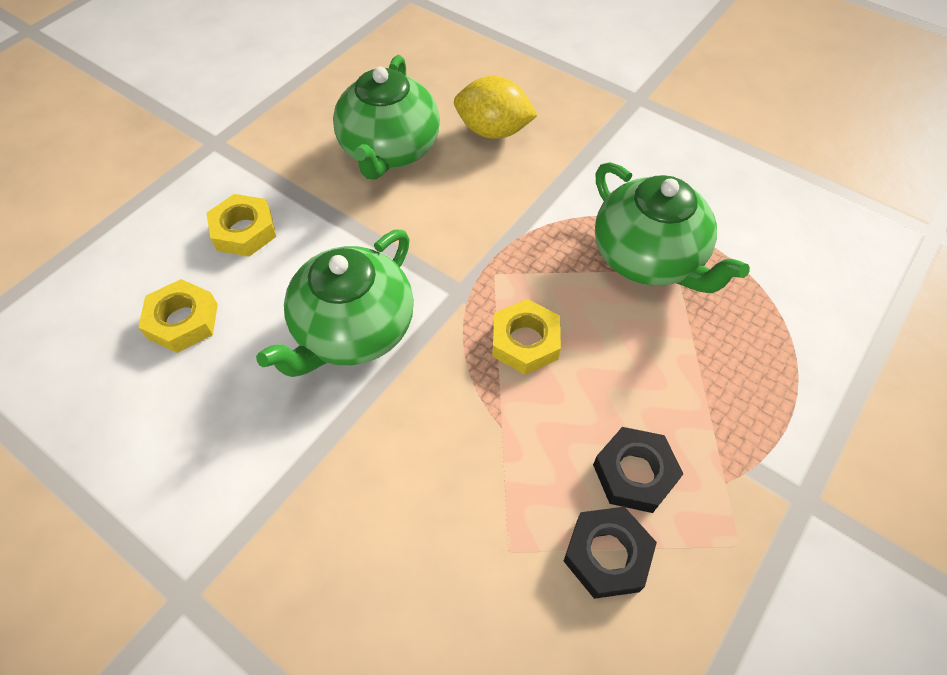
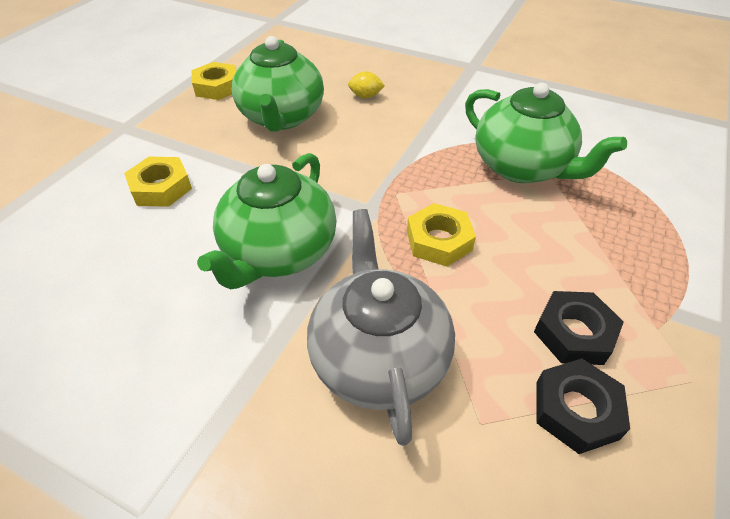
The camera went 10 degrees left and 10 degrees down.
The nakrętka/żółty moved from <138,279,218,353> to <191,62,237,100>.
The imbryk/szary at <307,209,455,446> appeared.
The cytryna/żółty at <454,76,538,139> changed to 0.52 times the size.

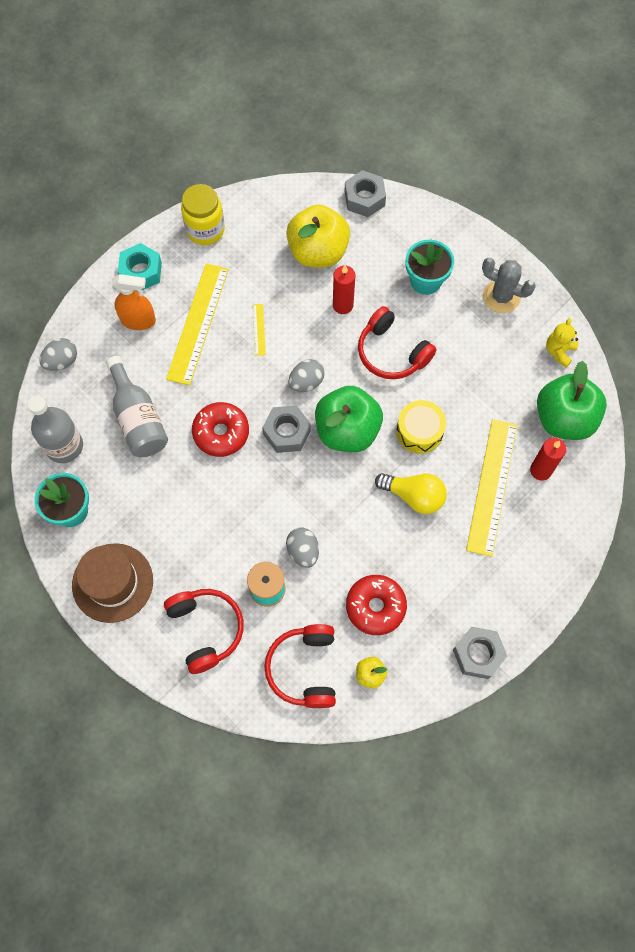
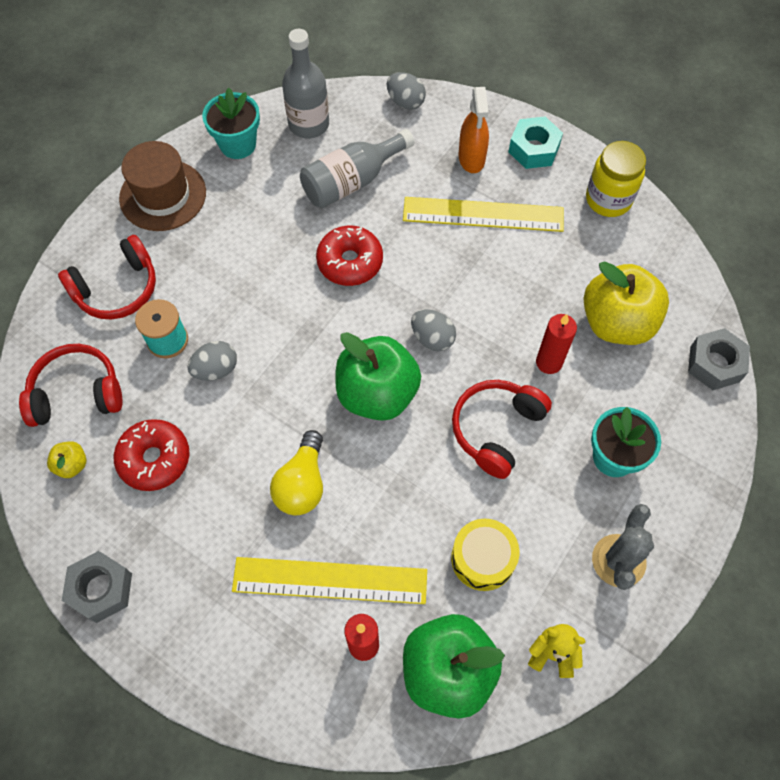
The camera went 80 degrees right and 5 degrees down.
The bęben/żółty moved from <396,400,446,454> to <451,519,519,591>.
The linijka/żółty at <253,304,266,356> disappeared.
The nakrętka/szary at <262,405,311,453> disappeared.

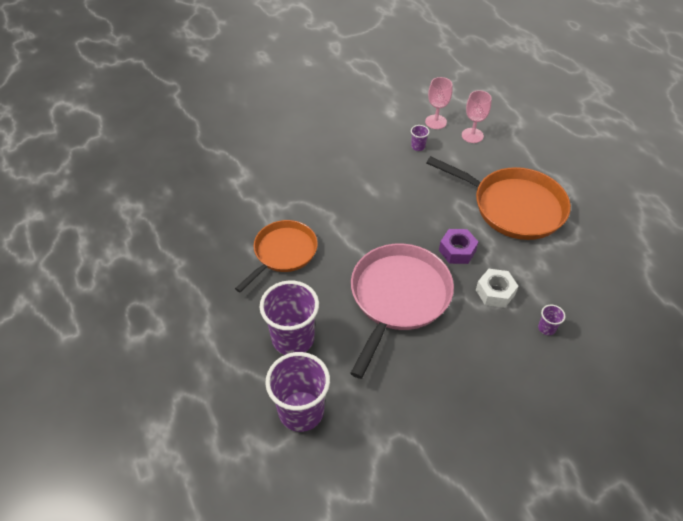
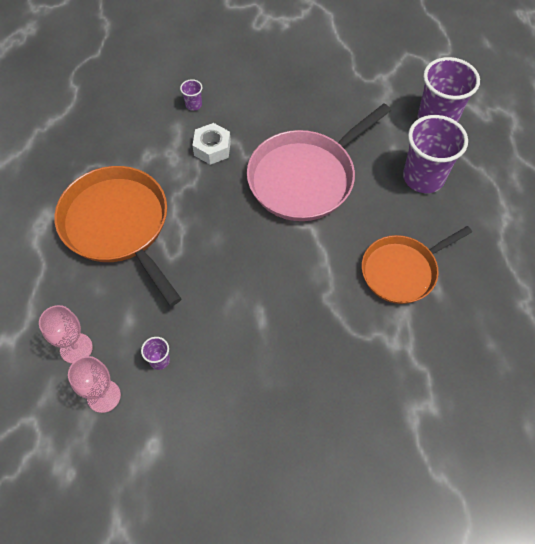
The camera went 155 degrees left and 10 degrees up.
The nakrętka/fioletowy at <439,229,478,264> disappeared.

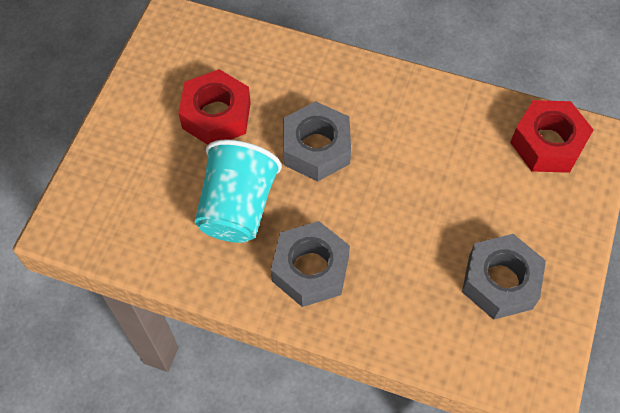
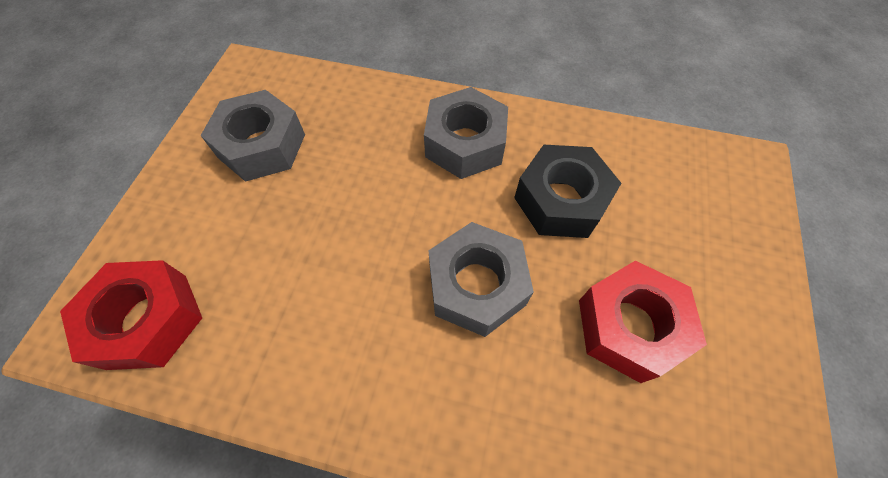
The camera went 175 degrees right and 0 degrees up.
The szklanka/turkusowy at <195,140,282,243> was replaced by the nakrętka/czarny at <514,145,621,238>.

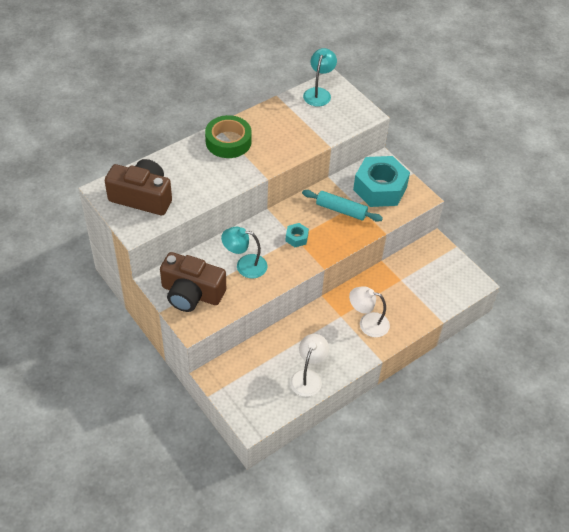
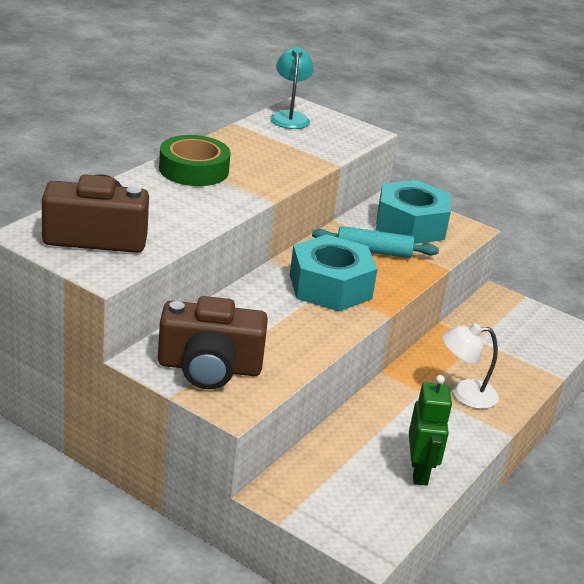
The camera went 20 degrees left and 20 degrees down.
The nakrętka/turkusowy at <286,223,309,247> changed to 2.34 times the size.
The lampka/biały at <290,334,329,397> was replaced by the robot/zielony at <409,375,452,486>.
The lampka/turkusowy at <221,227,267,278> disappeared.

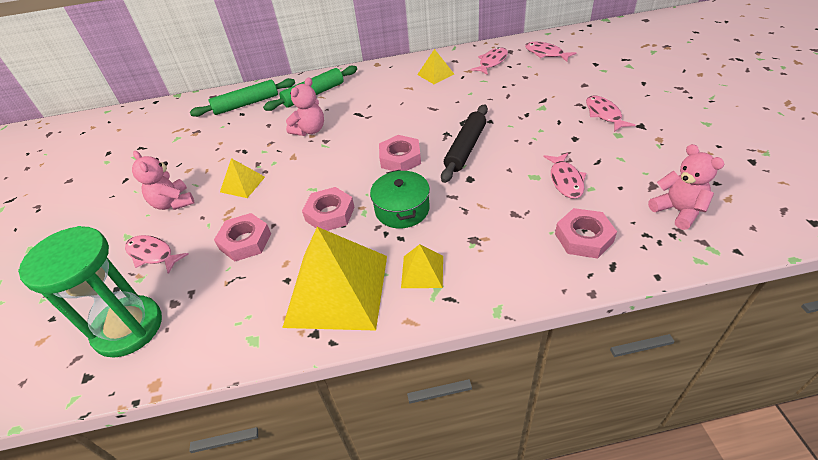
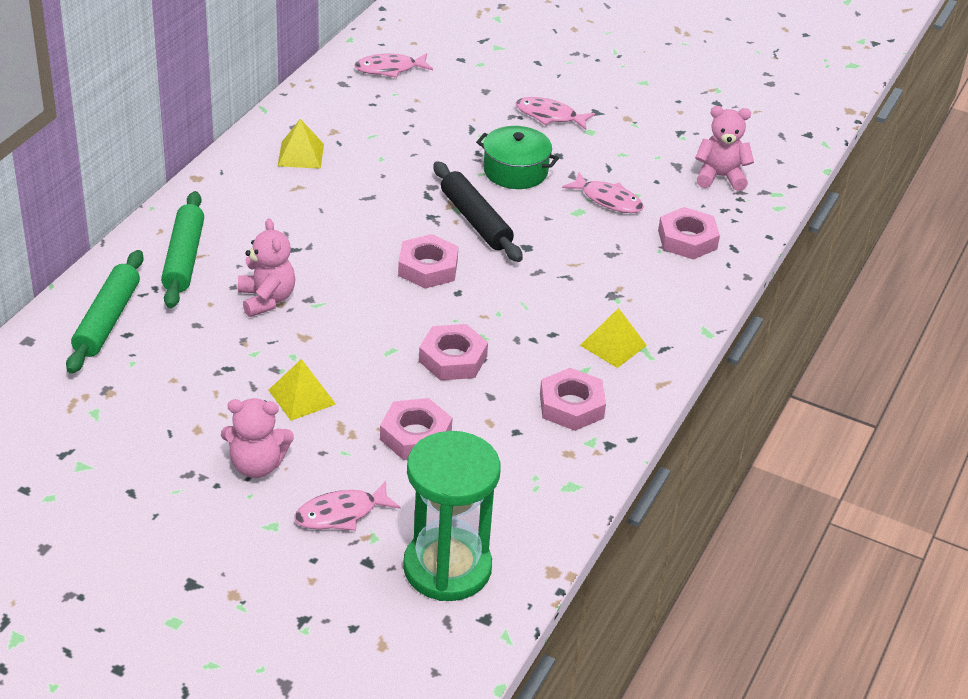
The camera went 60 degrees left and 5 degrees down.
The garnek/zielony moved from <370,170,430,228> to <476,126,559,189>.
The piramida/żółty at <282,227,387,331> was replaced by the nakrętka/różowy at <540,368,606,431>.
The ryba/różowy at <470,47,508,75> disappeared.

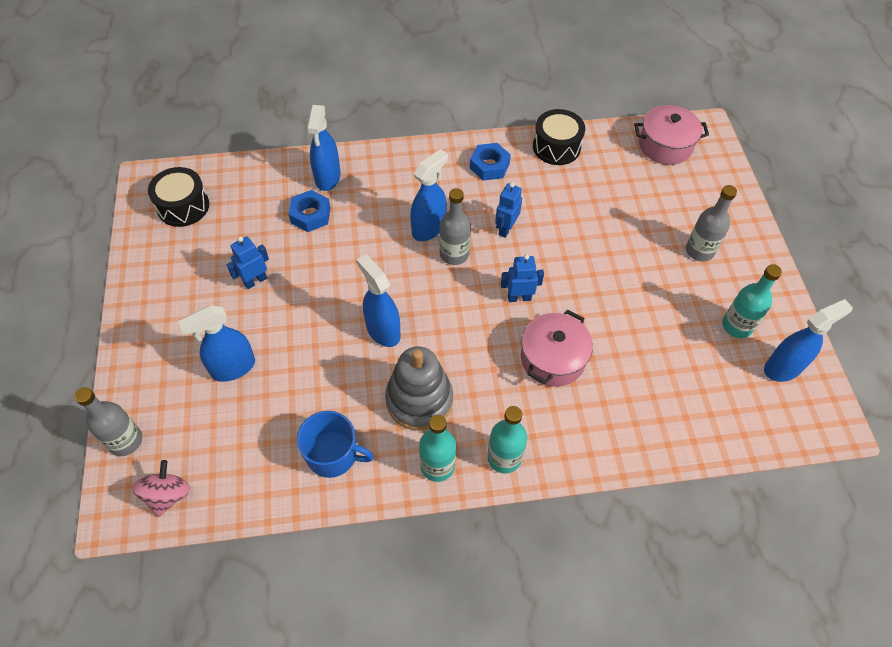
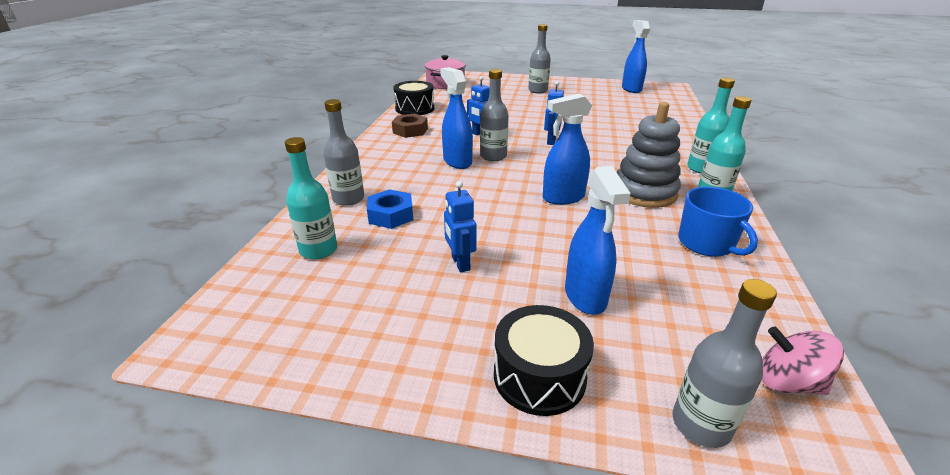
The camera went 70 degrees left and 25 degrees down.
The butelka/turkusowy moved from <722,264,782,338> to <285,137,337,260>.
The spryskiwacz/niebieski at <307,105,341,191> was replaced by the butelka/szary at <324,99,364,206>.
The nakrętka/niebieski at <470,143,511,180> became the nakrętka/brązowy at <392,114,428,138>.
The bęben/czarny moved from <148,167,209,227> to <494,305,594,416>.
The kubek/niebieski at <297,411,374,478> turned 120 degrees clockwise.
The garnek/różowy at <521,310,593,387> disappeared.

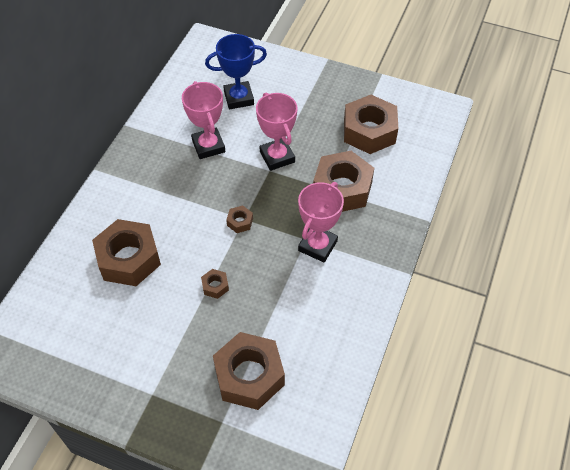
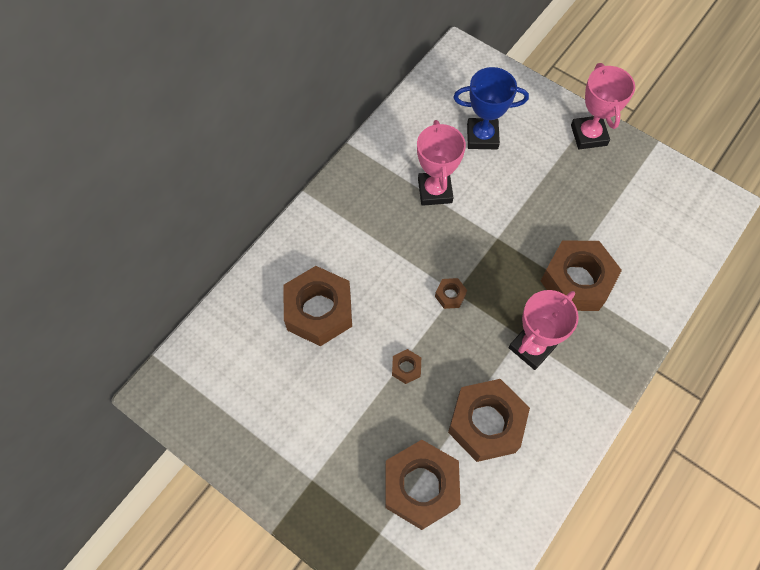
The camera went 15 degrees right and 10 degrees up.
The nakrętka/brązowy moved from <344,95,398,154> to <448,379,530,462>.
The puchar/różowy moved from <256,92,298,171> to <571,63,635,149>.

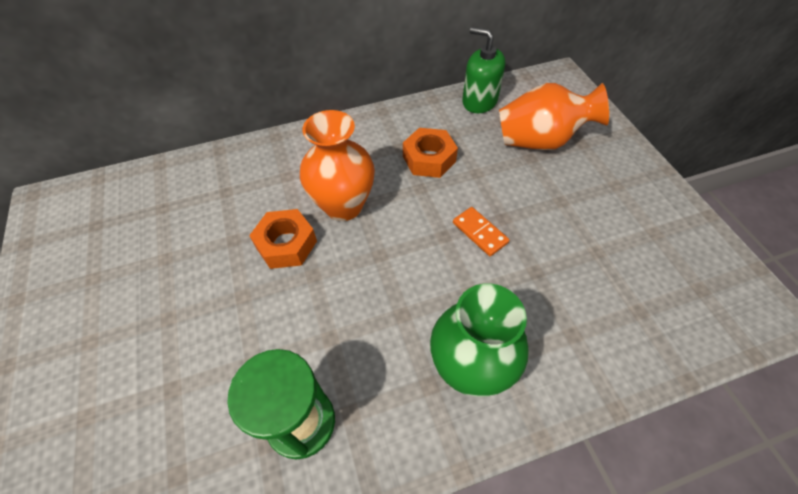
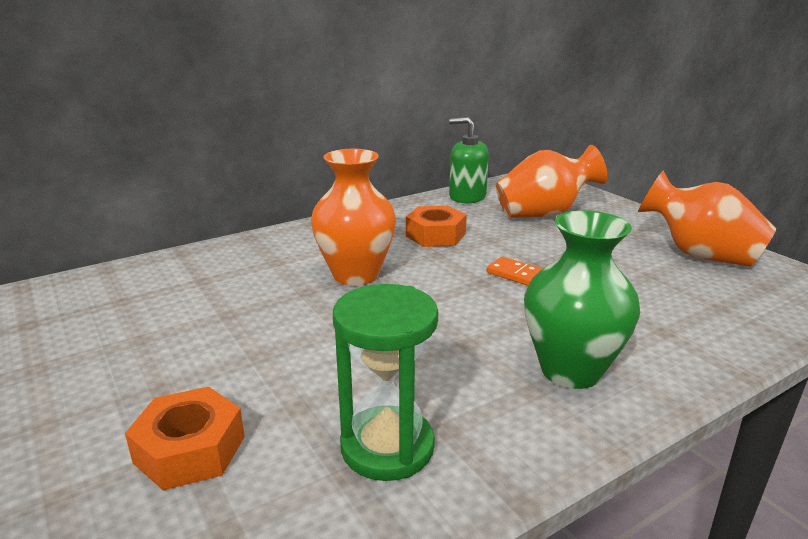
The camera went 15 degrees left and 30 degrees down.
The nakrętka/pomarańczowy moved from <249,209,317,269> to <125,387,245,490>.
The wazon/pomarańczowy at <638,171,776,267> appeared.

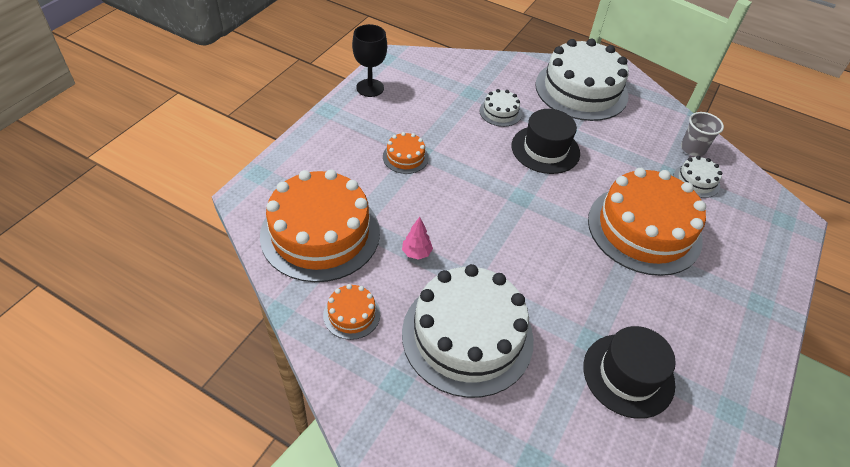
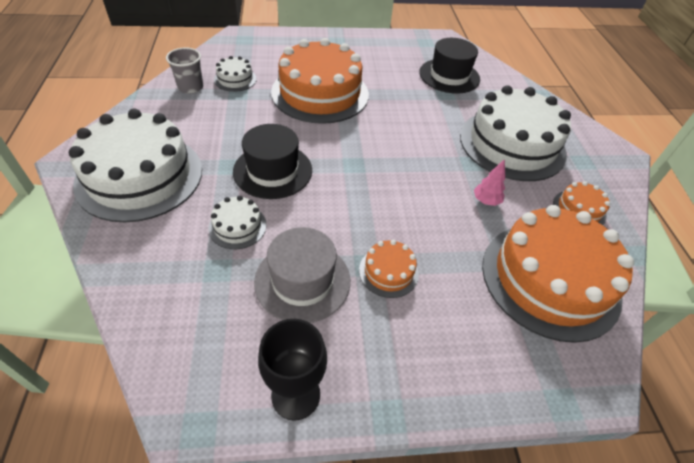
The camera went 125 degrees left and 0 degrees up.
The kapelusz/szary at <254,227,350,323> appeared.

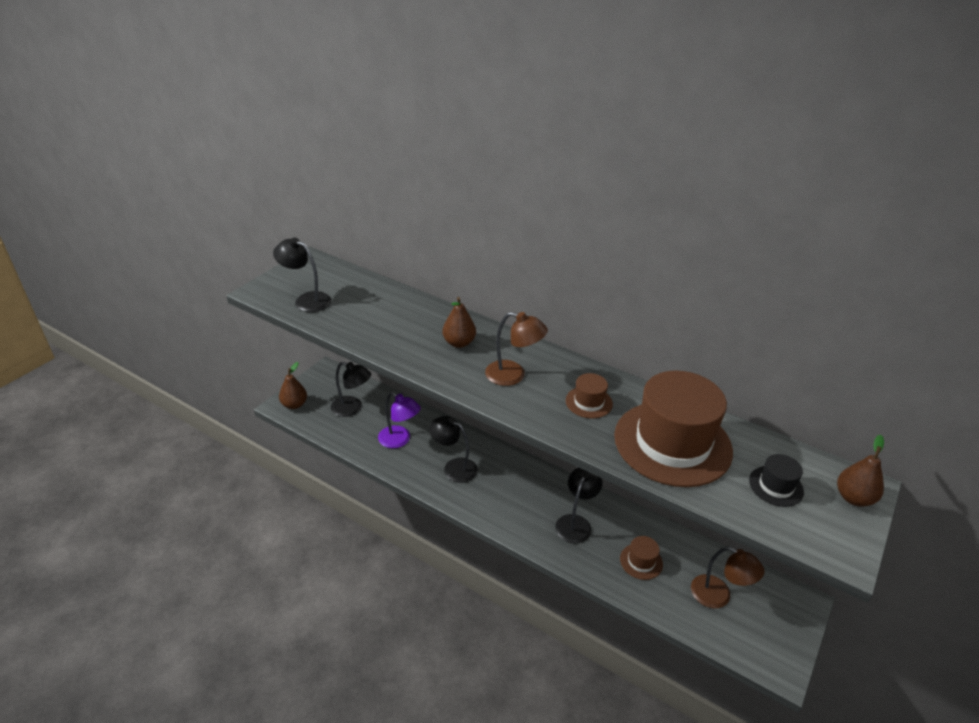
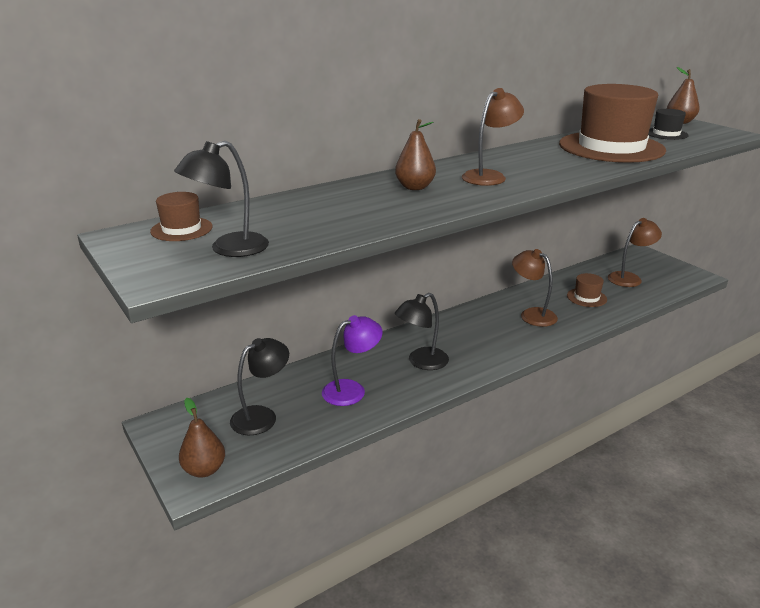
The camera went 65 degrees left and 10 degrees down.
The kapelusz/brązowy moved from <566,373,613,419> to <150,192,213,241>.
The lampka/czarny at <555,467,602,543> became the lampka/brązowy at <512,249,558,327>.

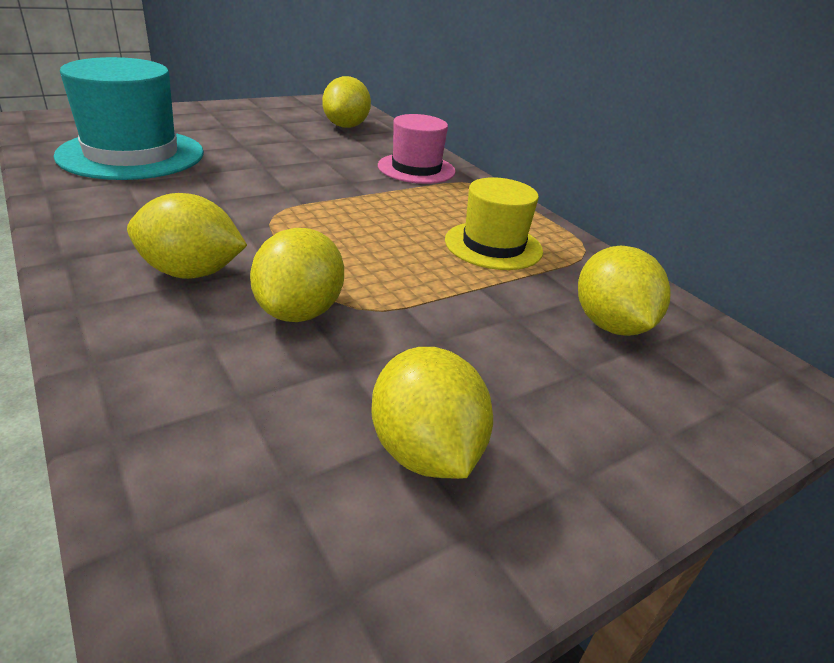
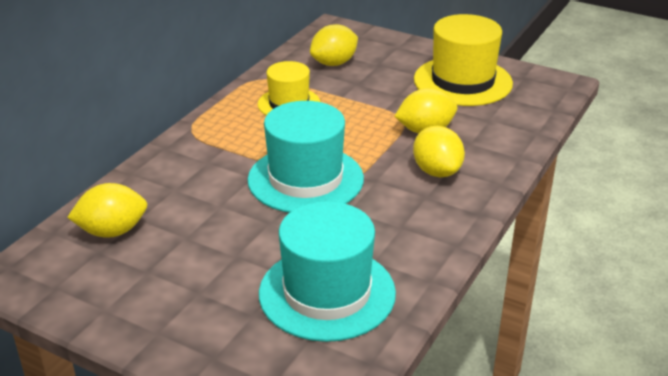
The camera went 115 degrees left and 0 degrees up.
The kapelusz/turkusowy at <248,101,364,213> appeared.
The cytryna/żółty at <371,347,493,479> was replaced by the kapelusz/żółty at <414,14,513,106>.
The kapelusz/różowy at <378,114,455,184> disappeared.

